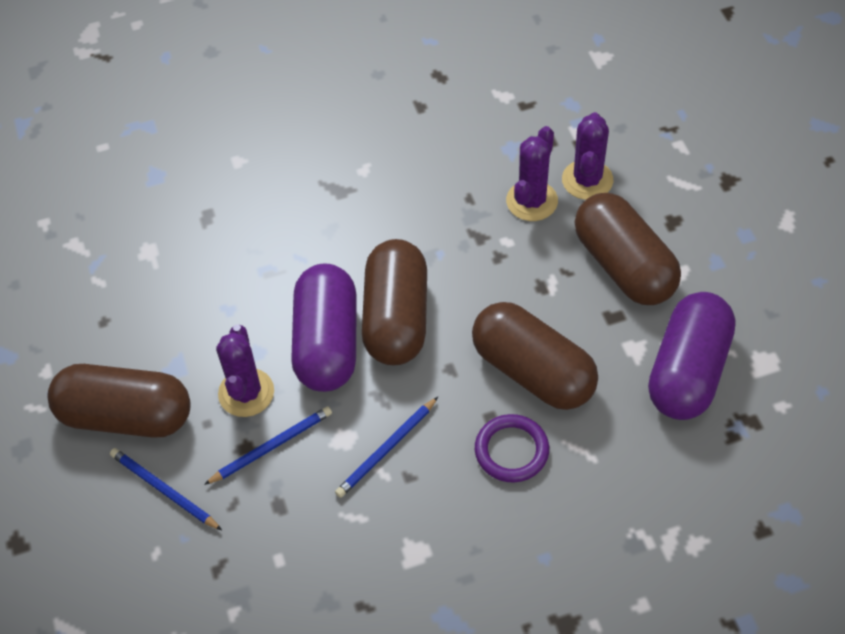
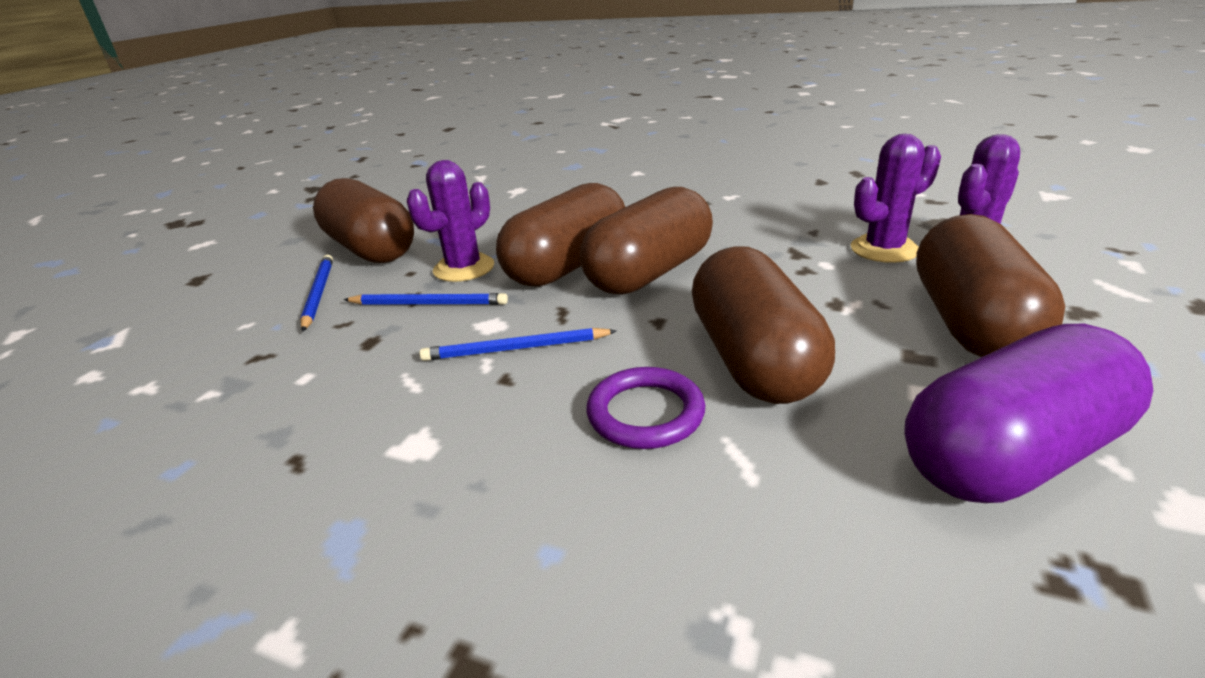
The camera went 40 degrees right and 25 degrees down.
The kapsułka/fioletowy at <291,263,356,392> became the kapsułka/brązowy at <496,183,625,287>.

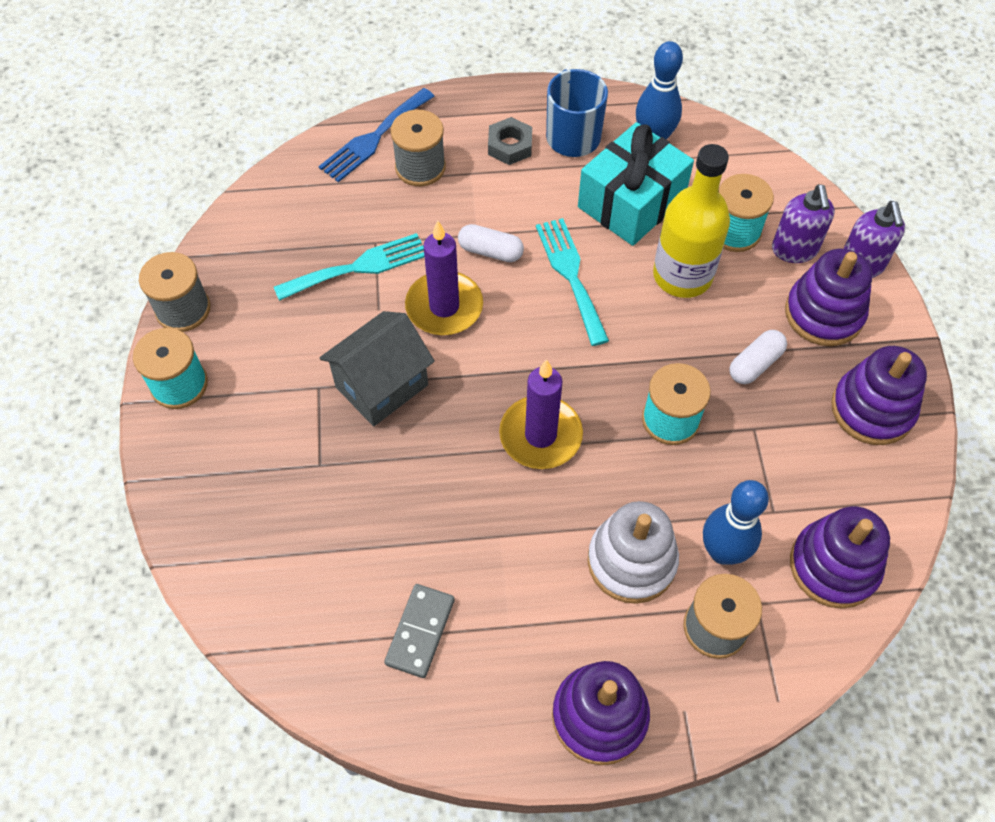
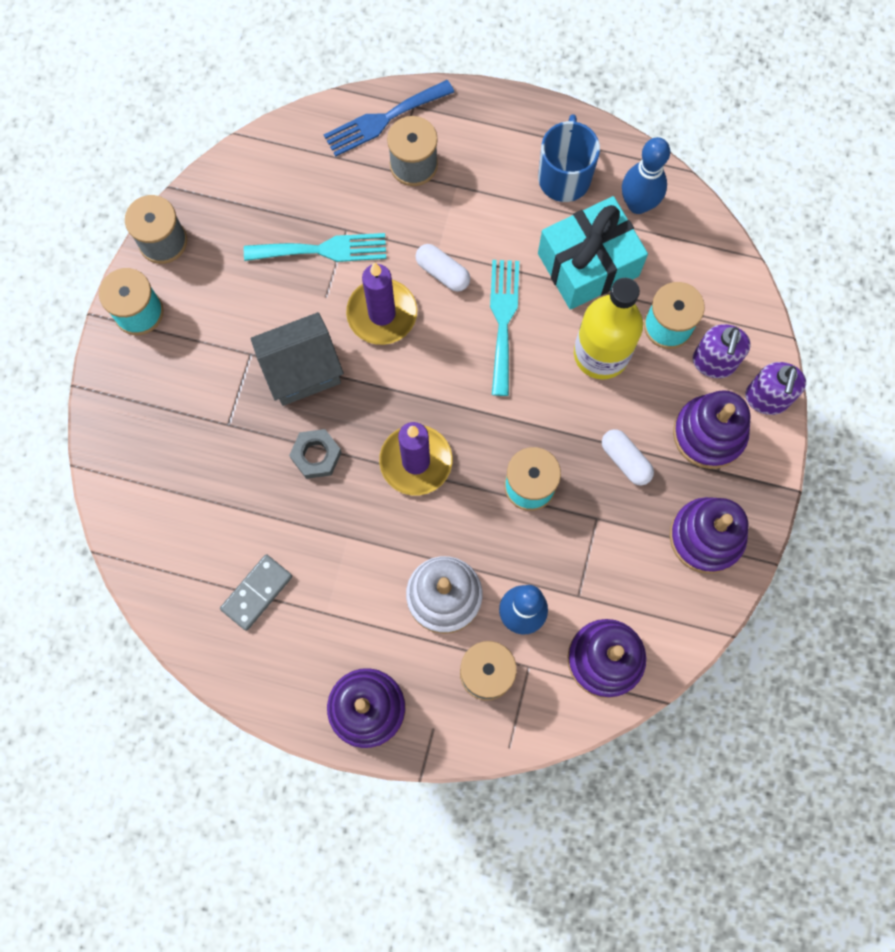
The camera went 20 degrees right and 15 degrees up.
The nakrętka/szary moved from <488,117,532,165> to <289,429,342,479>.
The kapsułka/biały at <729,330,787,384> turned 75 degrees clockwise.

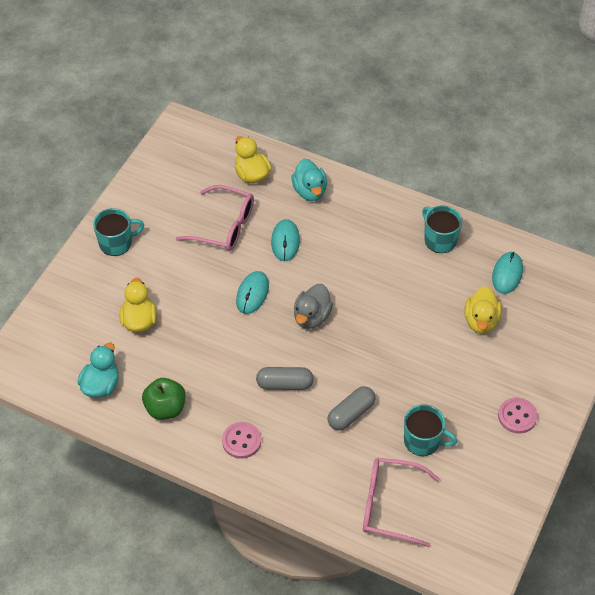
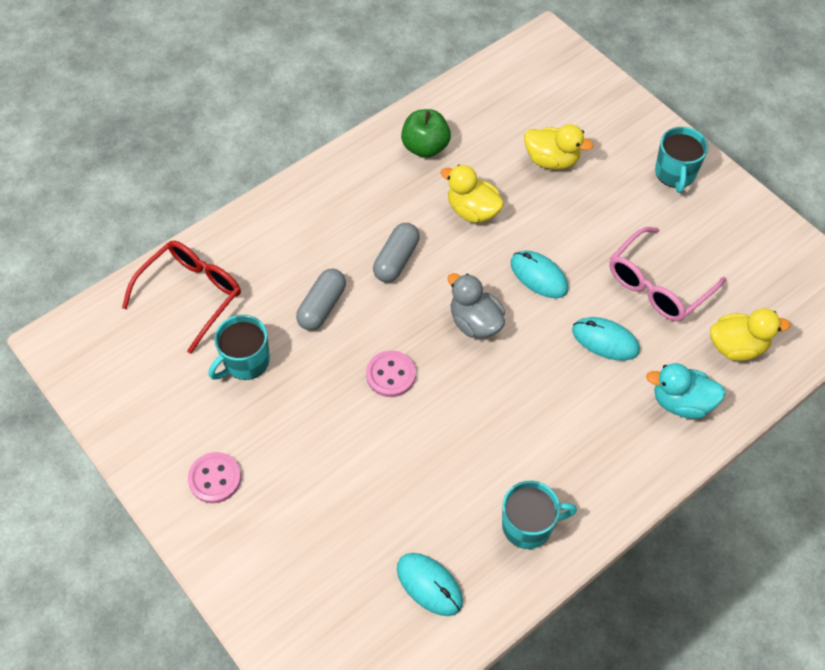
The camera went 115 degrees right and 5 degrees up.
The okulary/różowy at <363,458,440,547> became the okulary/czerwony at <122,241,241,354>.
The kapsułka/szary at <328,386,375,431> turned 45 degrees clockwise.
The guzik/różowy moved from <222,422,261,459> to <366,350,416,397>.
The kaczka/żółty moved from <464,286,502,333> to <441,165,504,223>.
The kaczka/turkusowy at <78,343,119,398> disappeared.

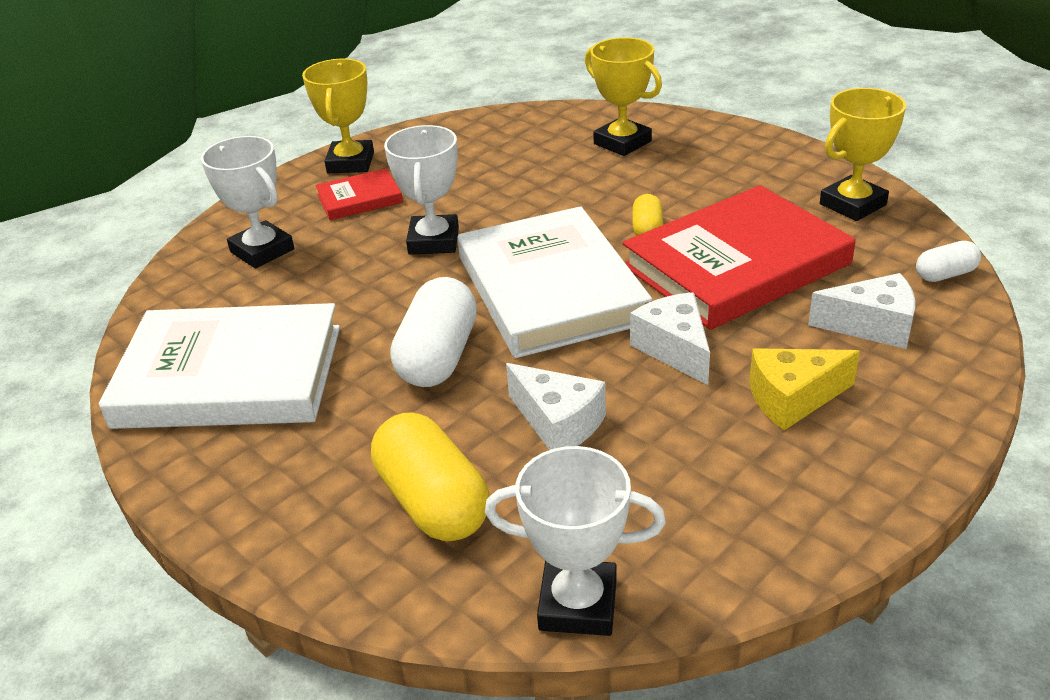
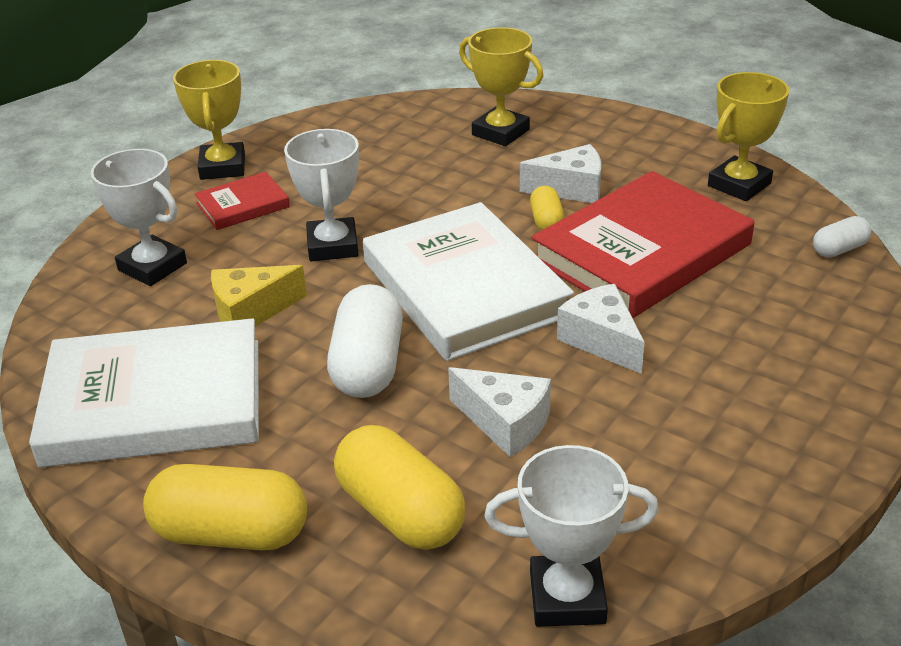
The camera went 10 degrees left and 0 degrees up.
The kapsułka/żółty at <143,464,307,550> appeared.
The ser/żółty moved from <749,348,860,430> to <211,265,307,327>.
The ser/biały moved from <808,273,915,349> to <520,144,601,203>.

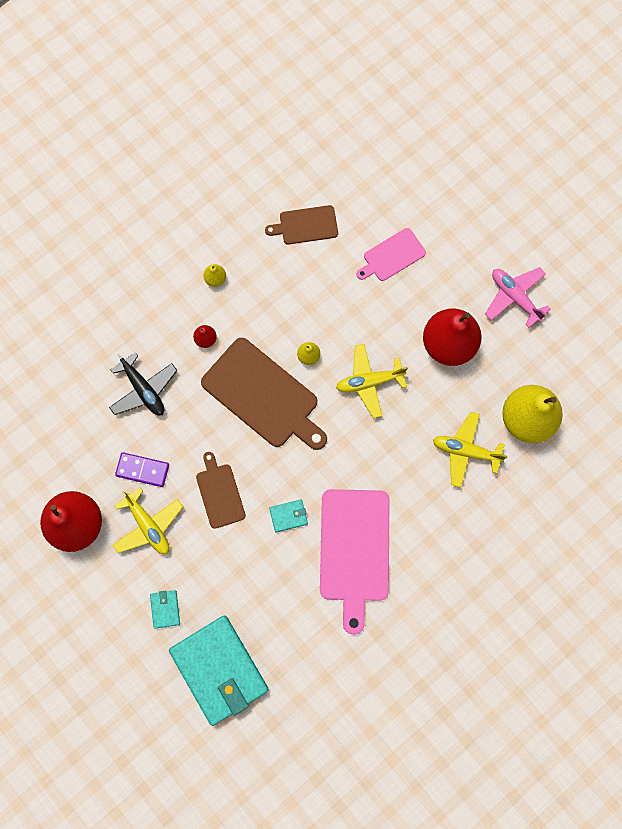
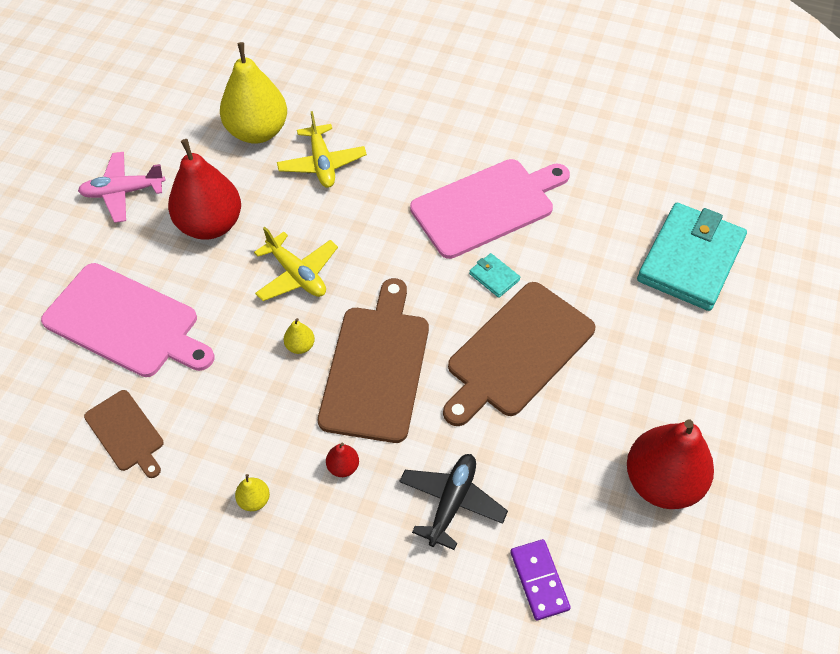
The camera went 120 degrees left and 20 degrees down.
The deska do krojenia/różowy at <357,228,426,281> changed to 1.85 times the size.
The samolot/różowy at <485,267,551,328> turned 60 degrees clockwise.
The deska do krojenia/brązowy at <196,452,246,529> changed to 1.85 times the size.
The kostka domina/fioletowy moved from <115,452,169,487> to <510,539,571,620>.
The samolot/żółty at <112,487,183,554> disappeared.
The portfel/turkusowy at <150,590,180,629> disappeared.

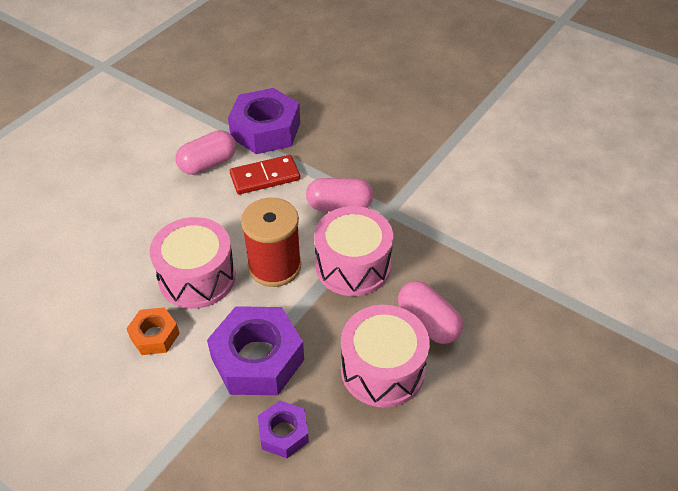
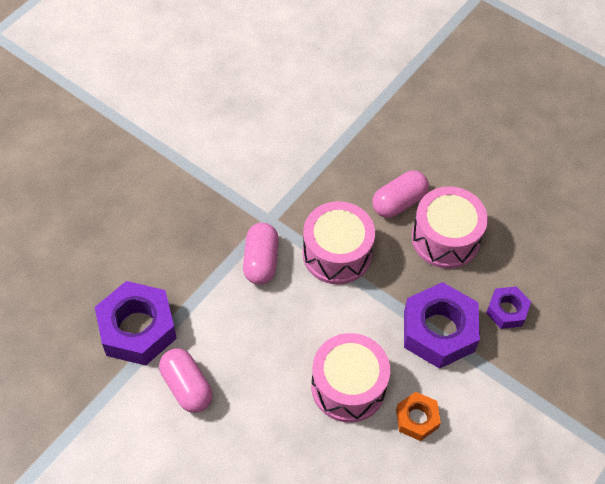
The camera went 90 degrees left and 10 degrees up.
The kostka domina/czerwony at <230,155,300,195> disappeared.
The szpulka/czerwony at <241,198,302,287> disappeared.

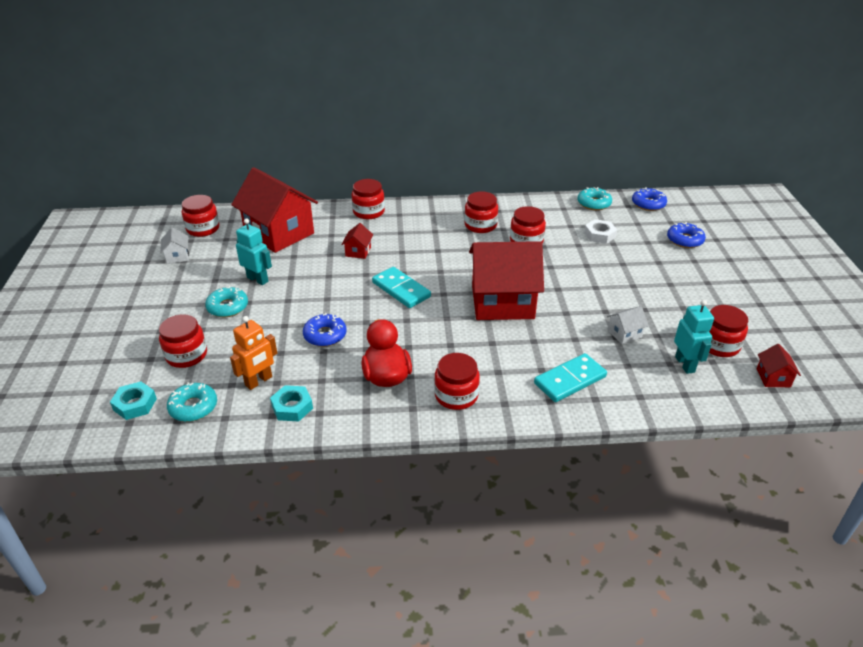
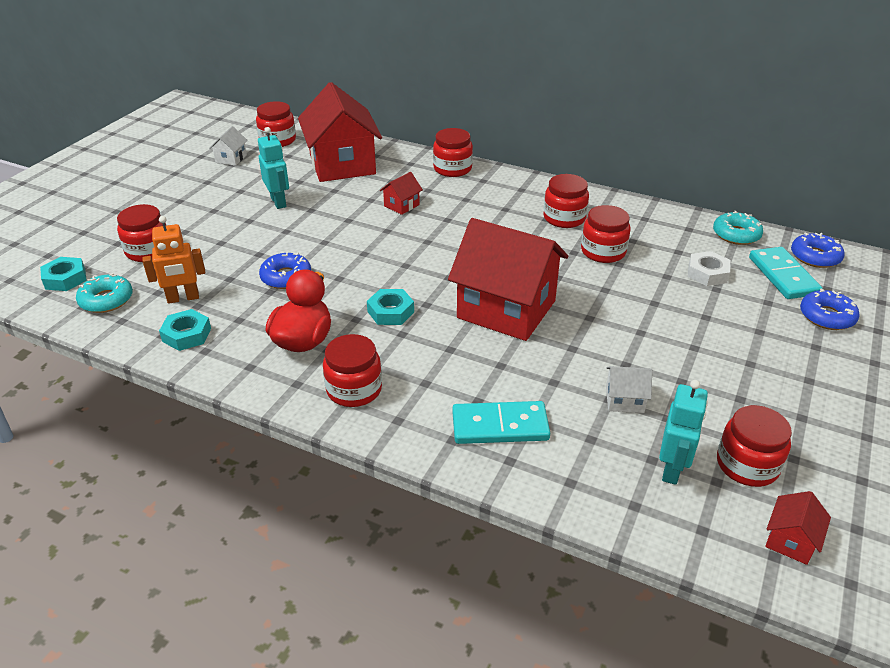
The camera went 30 degrees right and 0 degrees up.
The nakrętka/turkusowy at <367,289,414,325> appeared.
The kostka domina/turkusowy moved from <372,267,431,308> to <749,247,822,299>.
The donut/turkusowy at <205,286,248,317> disappeared.

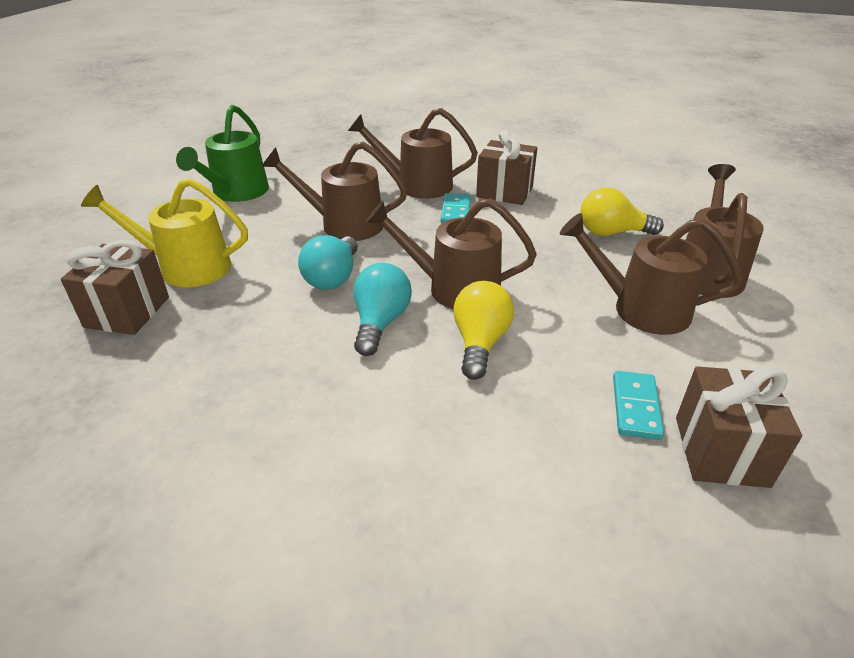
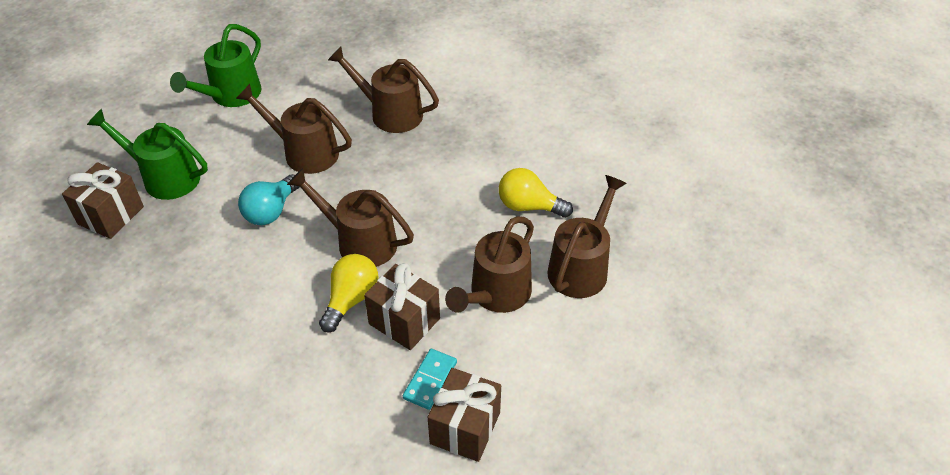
The camera went 15 degrees right and 10 degrees up.
The konewka/żółty at <81,178,248,287> became the konewka/zielony at <87,109,208,200>.
The prezent/brązowy moved from <476,130,537,205> to <364,263,440,350>.
The konewka/brązowy at <560,213,743,335> turned 90 degrees counterclockwise.
The żarówka/turkusowy at <354,263,412,356> disappeared.
The kostka domina/turkusowy at <441,193,471,224> disappeared.

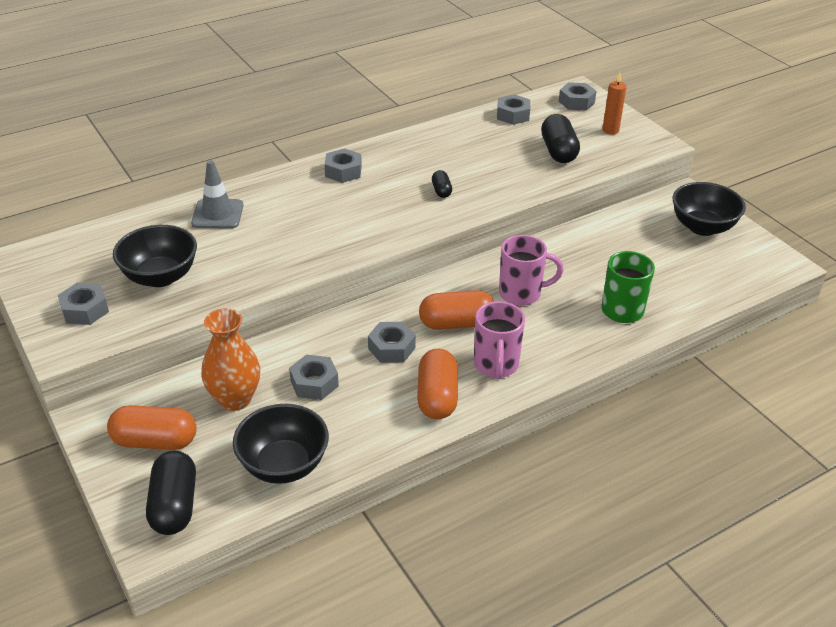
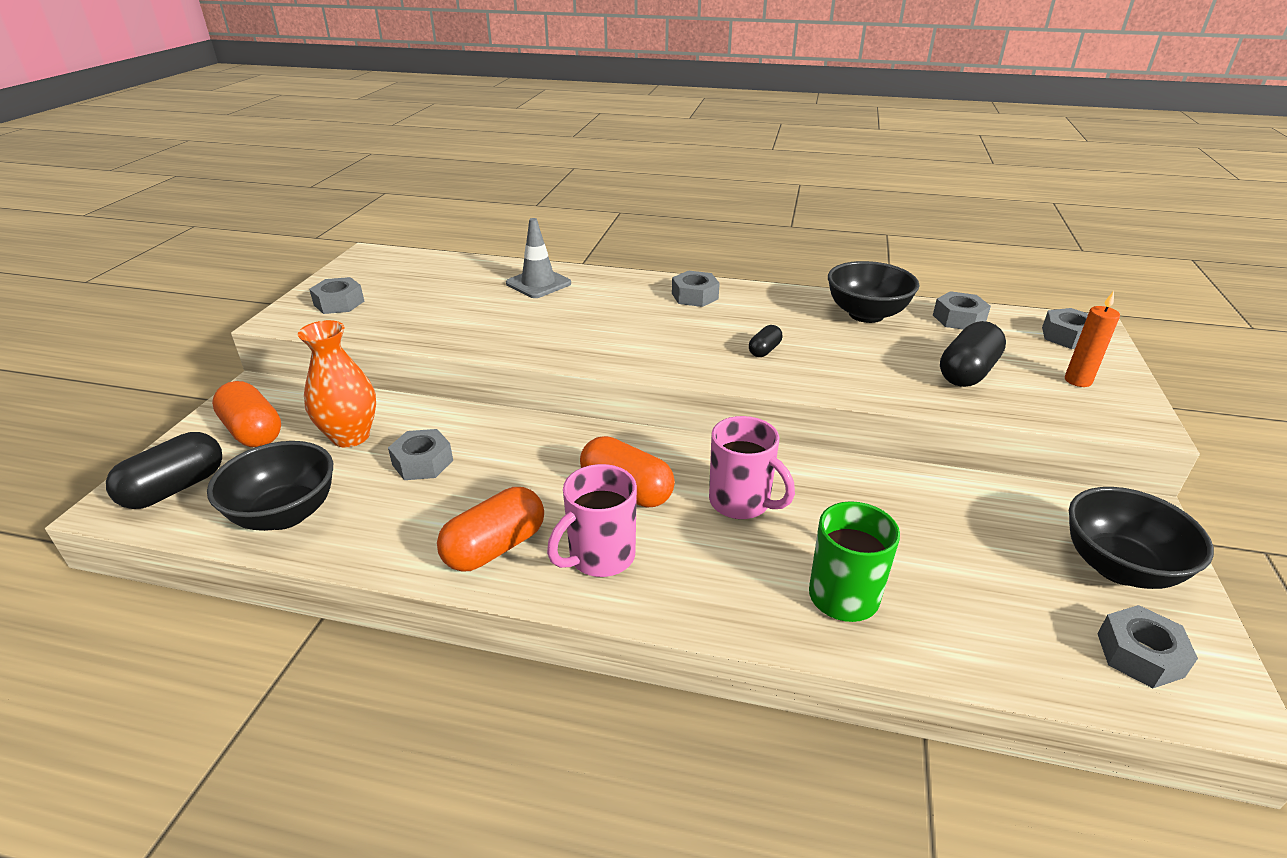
The camera went 45 degrees right and 5 degrees down.
The miska/czarny moved from <113,225,197,287> to <828,261,920,323>.
The nakrętka/szary moved from <368,322,416,363> to <1097,605,1198,688>.

